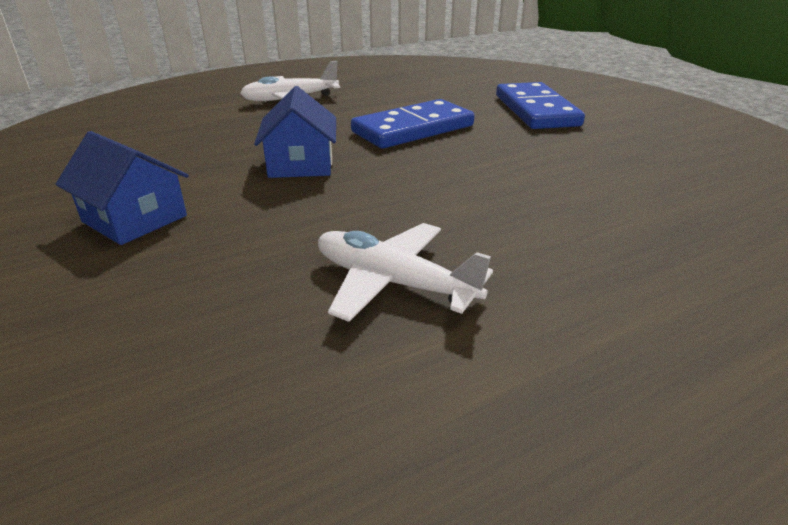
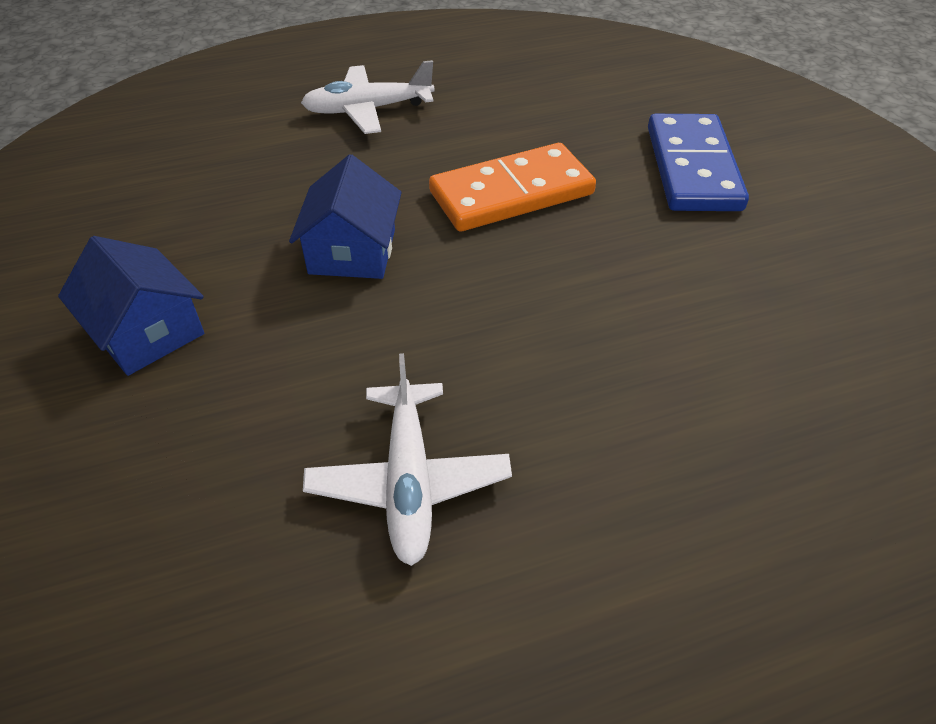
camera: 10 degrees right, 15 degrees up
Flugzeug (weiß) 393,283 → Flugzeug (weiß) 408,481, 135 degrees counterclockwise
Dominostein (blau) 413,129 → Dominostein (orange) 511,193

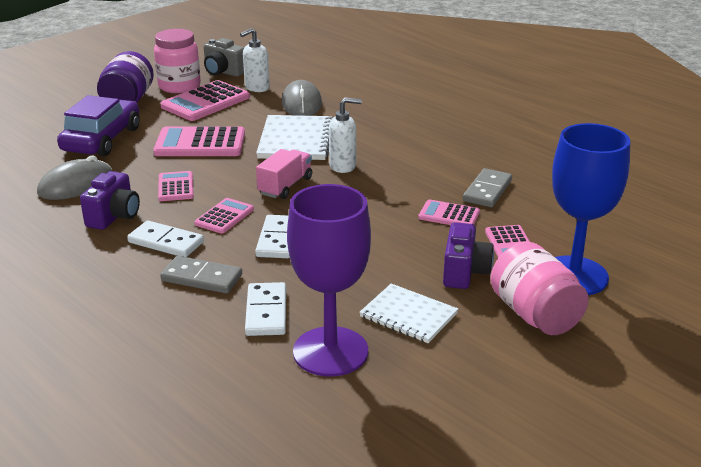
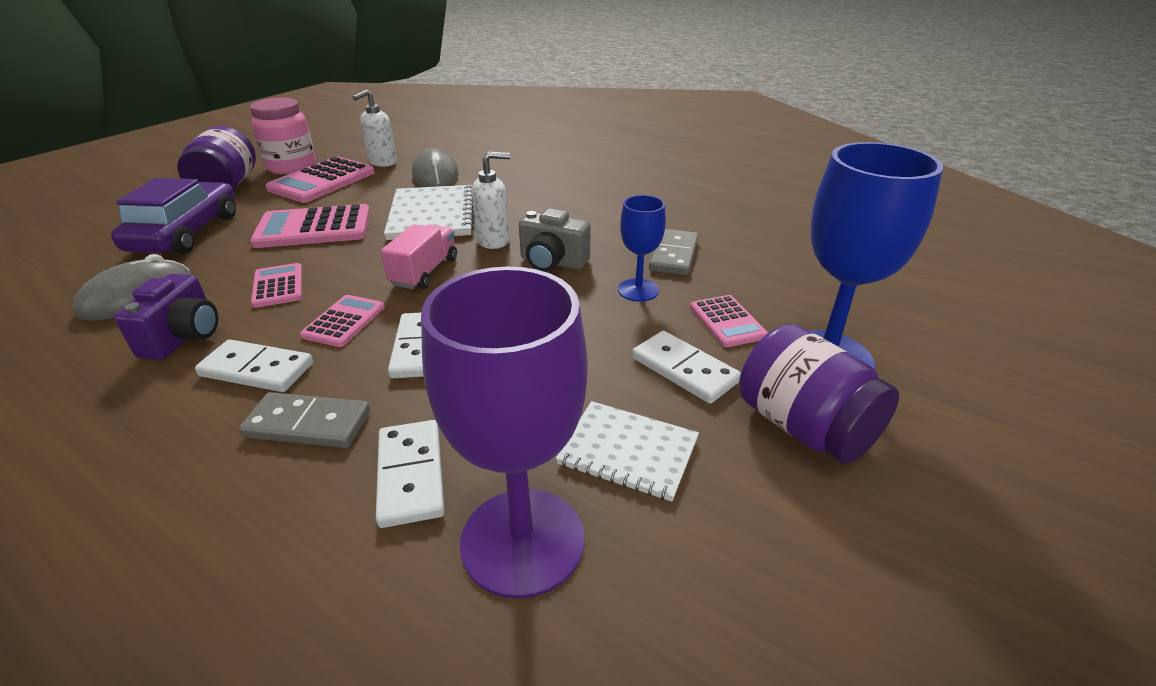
camera: 10 degrees left, 5 degrees up
Kamera (grau) 223,72 → Kamera (grau) 552,262, shifted
Taschenrechner (rosa) 449,215 → Kelch (blau) 638,290
Kamera (lila) 464,272 → Dominostein (weiß) 684,370
Einmachglas (rosa) 535,314 → Einmachglas (lila) 804,426

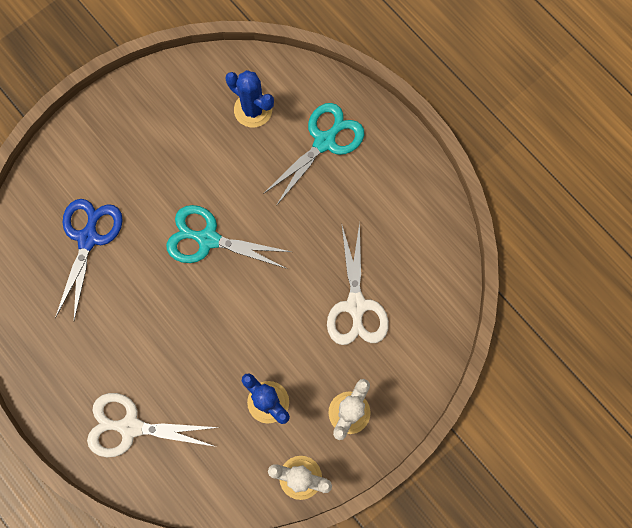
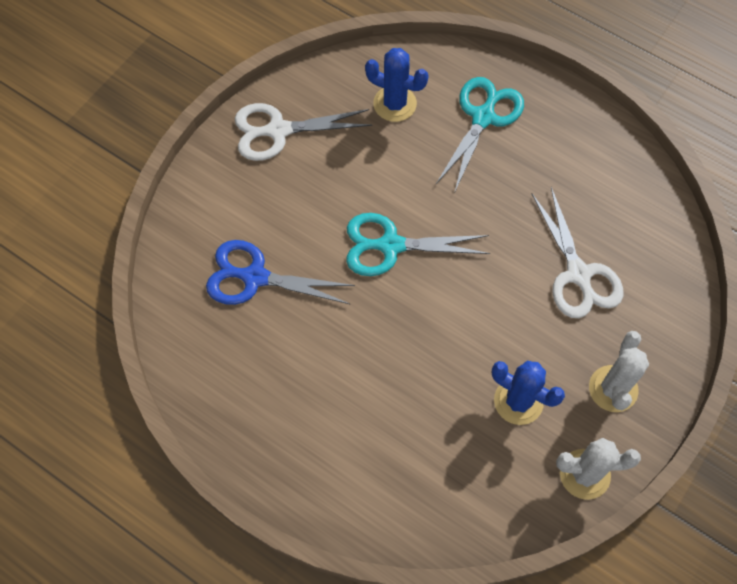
camera: 15 degrees left, 10 degrees down
Schere (blau) 88,238 → Schere (blau) 254,277, 75 degrees counterclockwise
Schere (weiß) 130,427 → Schere (weiß) 278,131, shifted

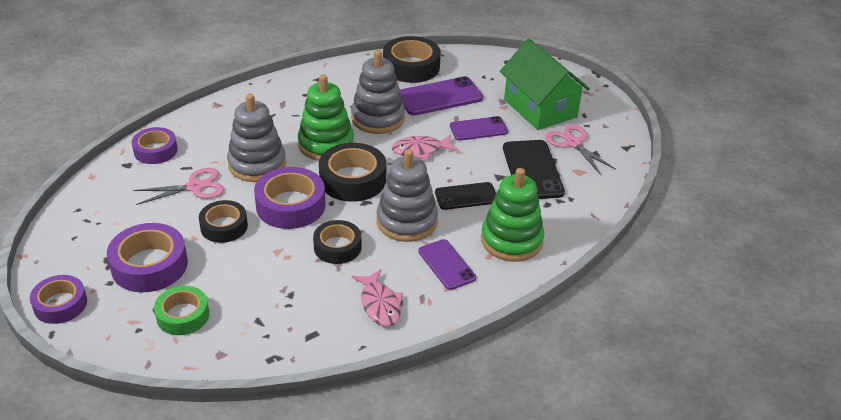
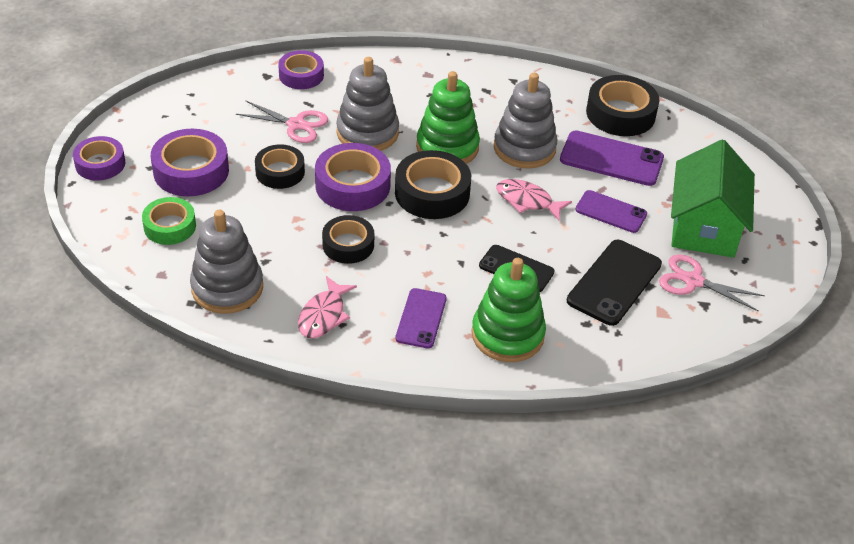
camera: 40 degrees right, 5 degrees up
Stapelspielzeug (grau) 407,221 → Stapelspielzeug (grau) 227,288, shifted
Schere (rosa) 573,143 → Schere (rosa) 693,281, 75 degrees counterclockwise

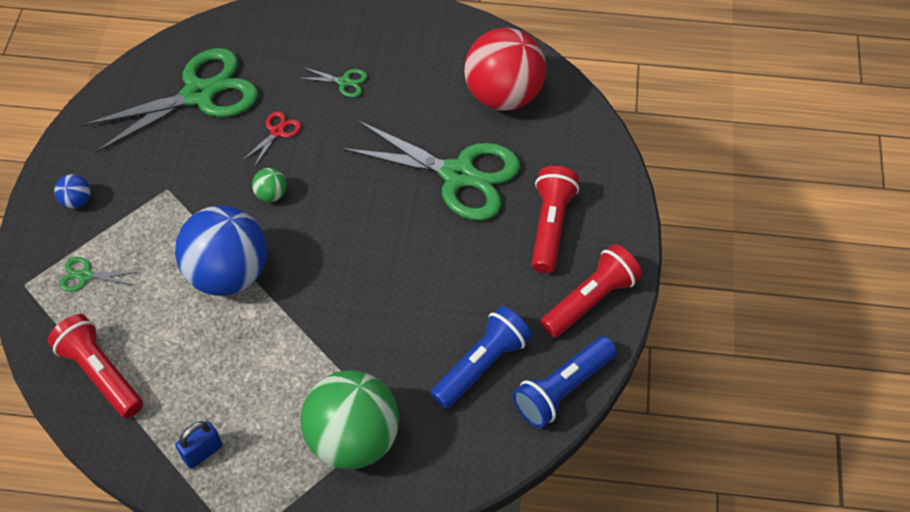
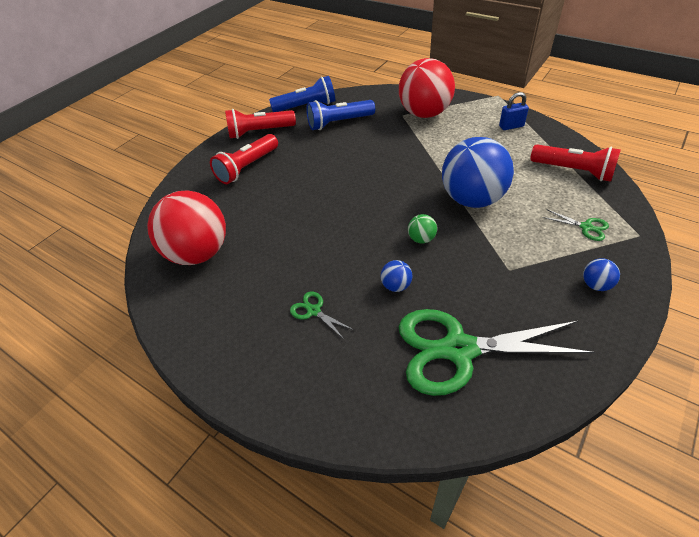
camera: 150 degrees left, 10 degrees down
Taschenlampe (rot) 101,373 → Taschenlampe (rot) 573,171, 45 degrees counterclockwise
Schere (rot) 277,132 → Ball (blau) 396,286
Ball (grün) 353,439 → Ball (rot) 424,113
Schere (grün) 458,175 → -

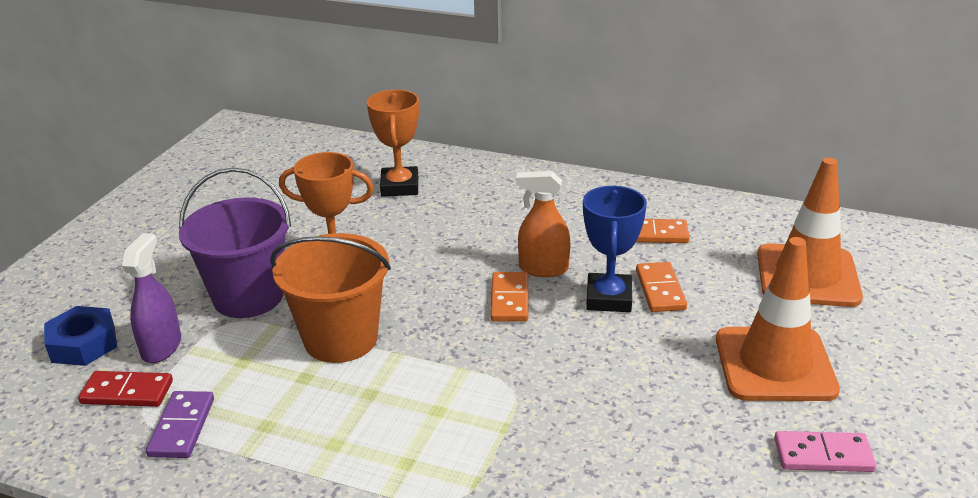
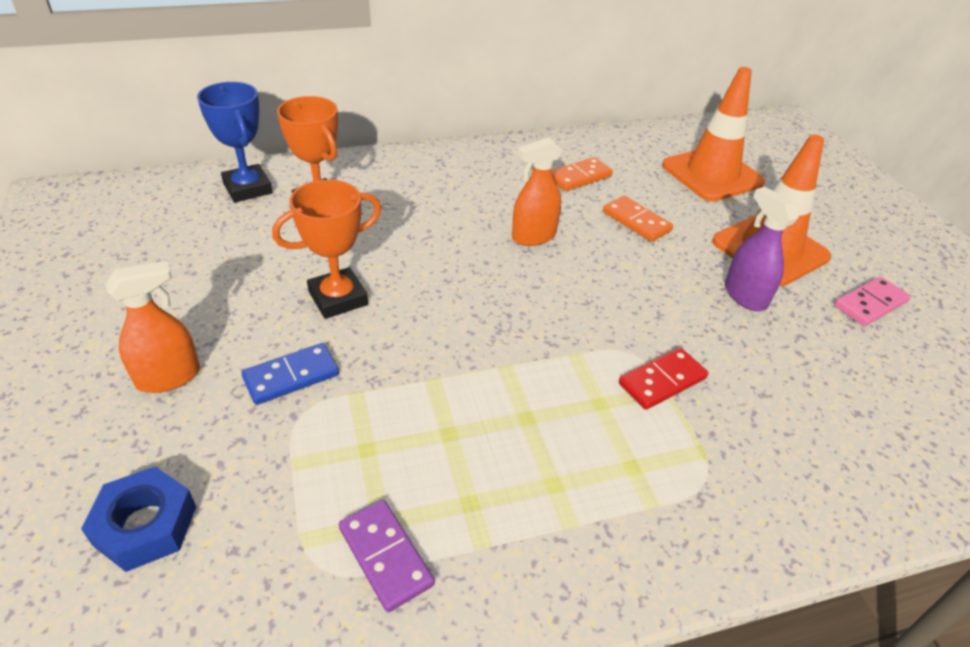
camera: 40 degrees left, 10 degrees up
Dominostein (rot) 127,392 → Dominostein (rot) 662,381, shifted
Sprühflasche (lila) 161,347 → Sprühflasche (lila) 745,296, shifted
Eimer (lila) 248,297 → Dominostein (blau) 291,376
Eimer (orange) 340,339 → -
Dominostein (orange) 509,300 → -
Pokal (blau) 608,298 → Pokal (blau) 248,188, shifted
- → Sprühflasche (orange) 169,377

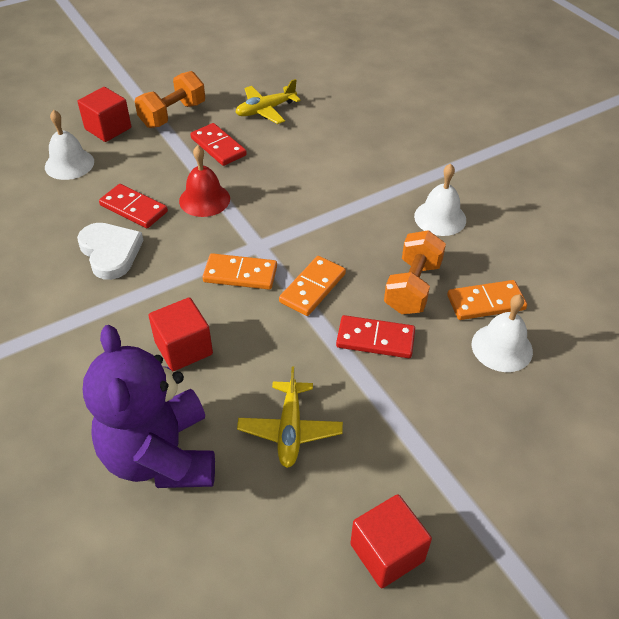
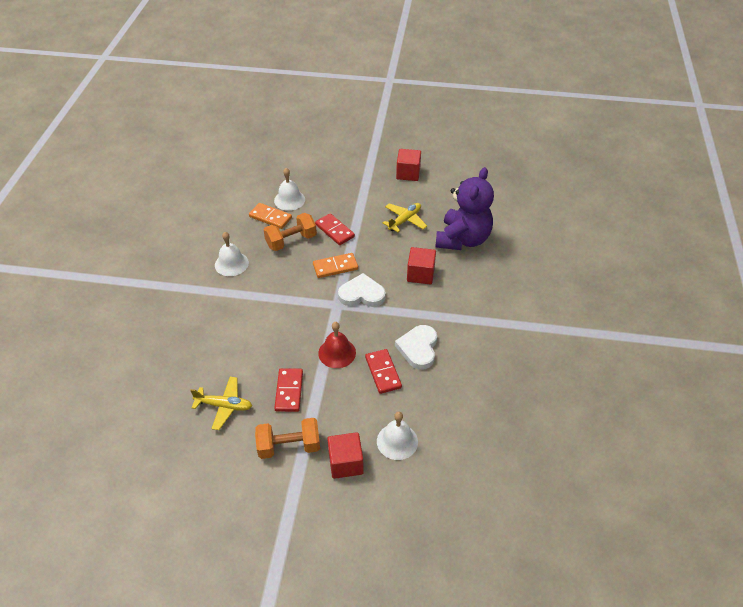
camera: 140 degrees left, 0 degrees up
Dominostein (orange) 240,274 → Herz (weiß) 362,294

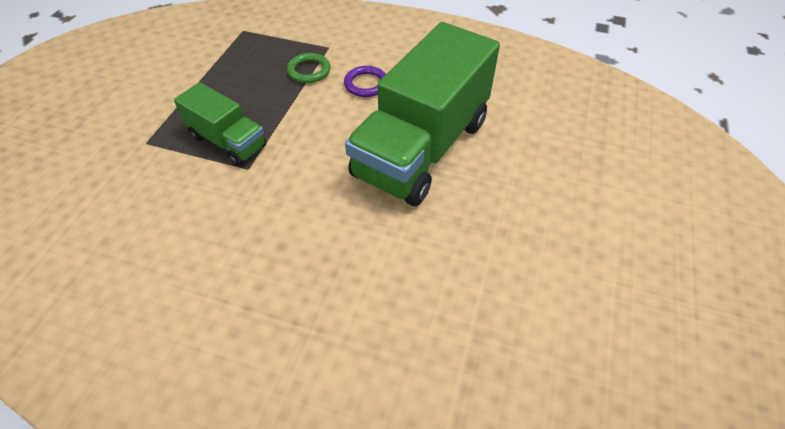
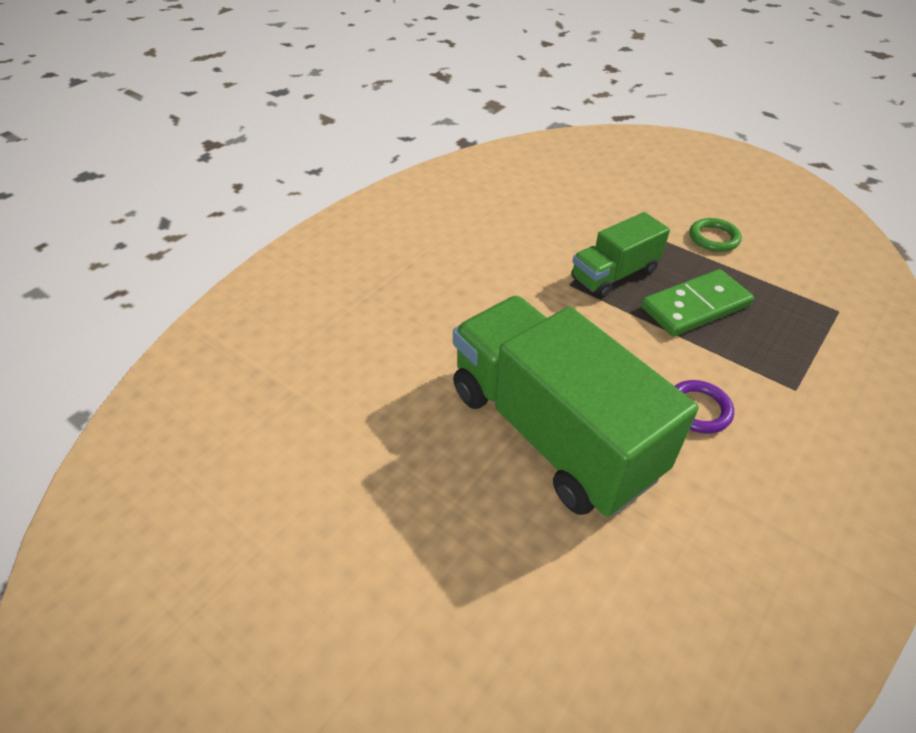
camera: 110 degrees right, 5 degrees down
Ring (grün) 309,71 → Ring (grün) 713,238, shifted
- → Dominostein (grün) 695,306

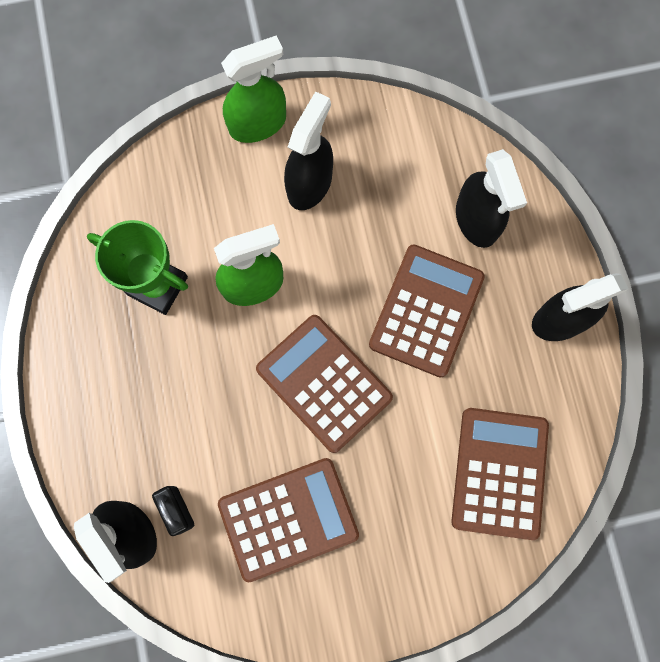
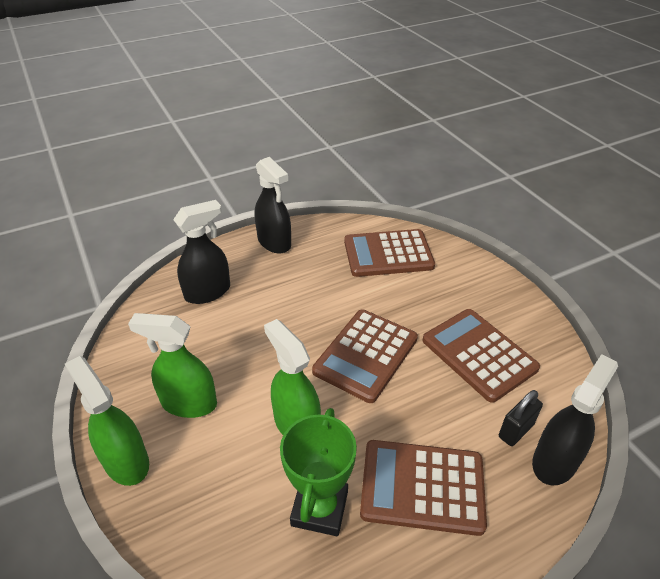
camera: 105 degrees left, 35 degrees down
Sprühflasche (schwarz) 310,183 → Sprühflasche (grün) 188,403
Taschenrechner (braun) 426,311 → Taschenrechner (braun) 422,486, shifted

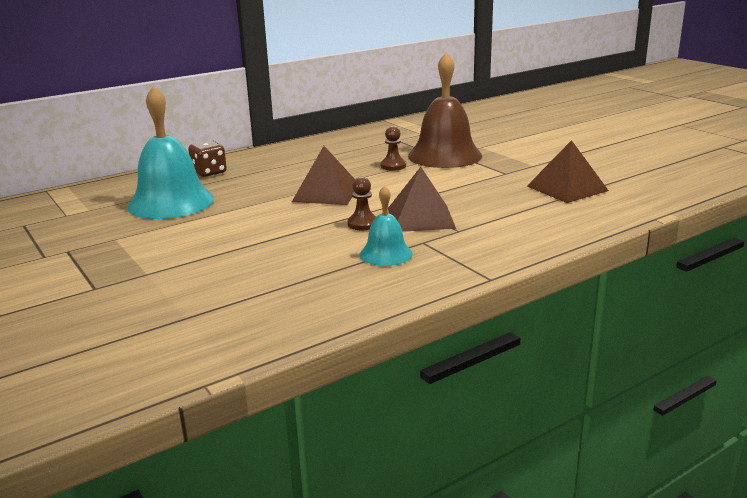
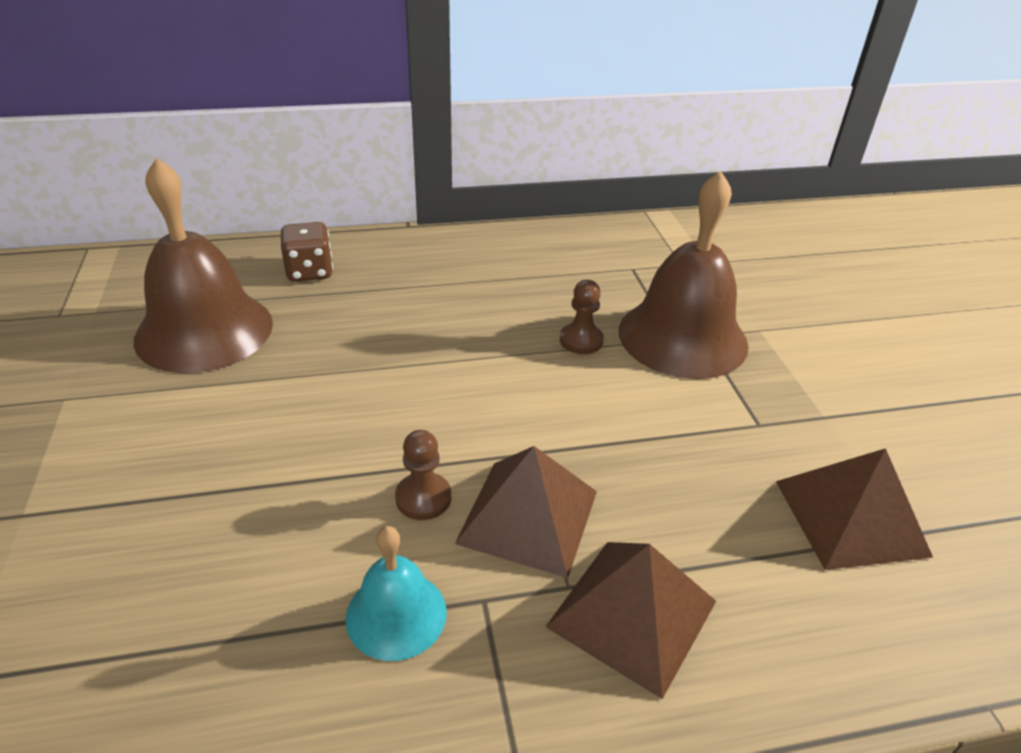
camera: 20 degrees right, 15 degrees up
Glocke (türkis) 171,202 → Glocke (braun) 204,330
Pyramide (braun) 326,193 → Pyramide (braun) 632,613, shifted

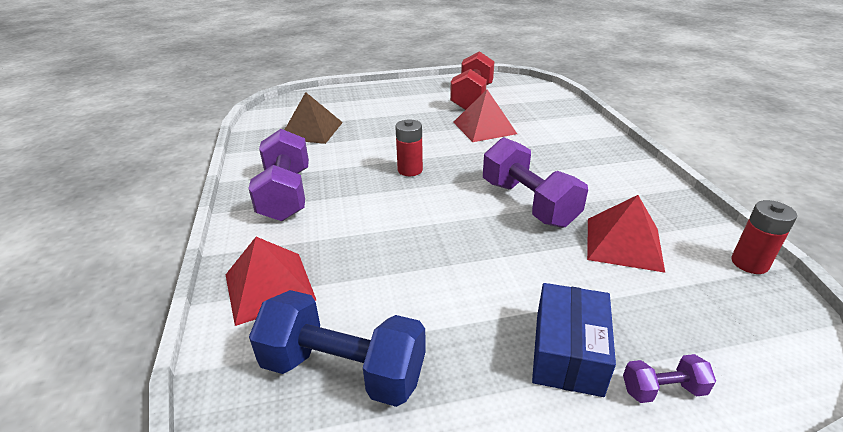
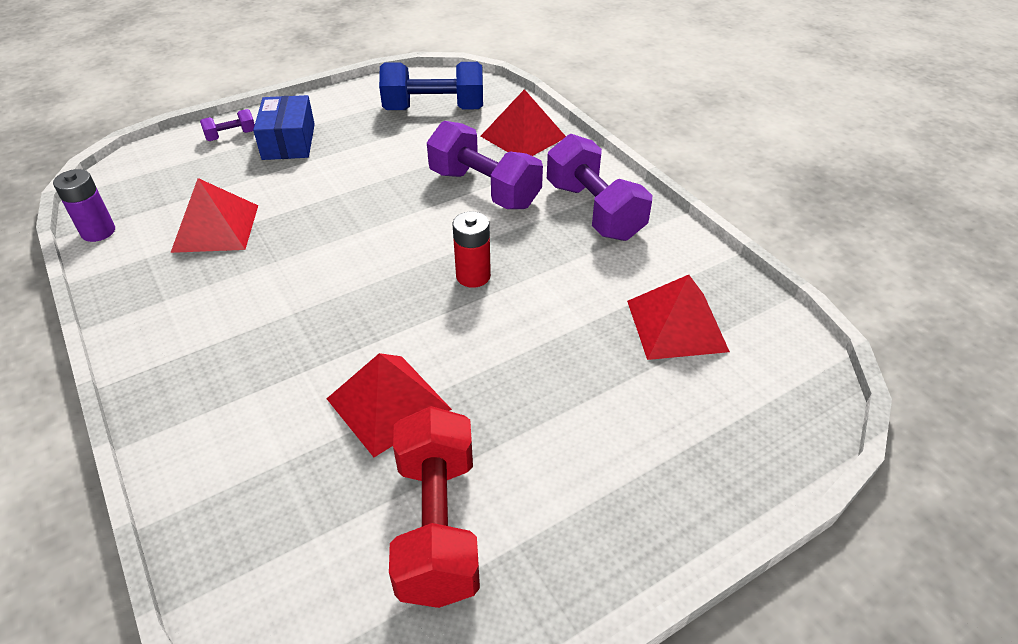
camera: 160 degrees right, 10 degrees up
Pyramide (braun) 311,130 → Pyramide (rot) 676,325
Hantel (lila) 528,203 → Hantel (lila) 484,189, shifted
Batterie (rot) 749,263 → Batterie (lila) 98,232

